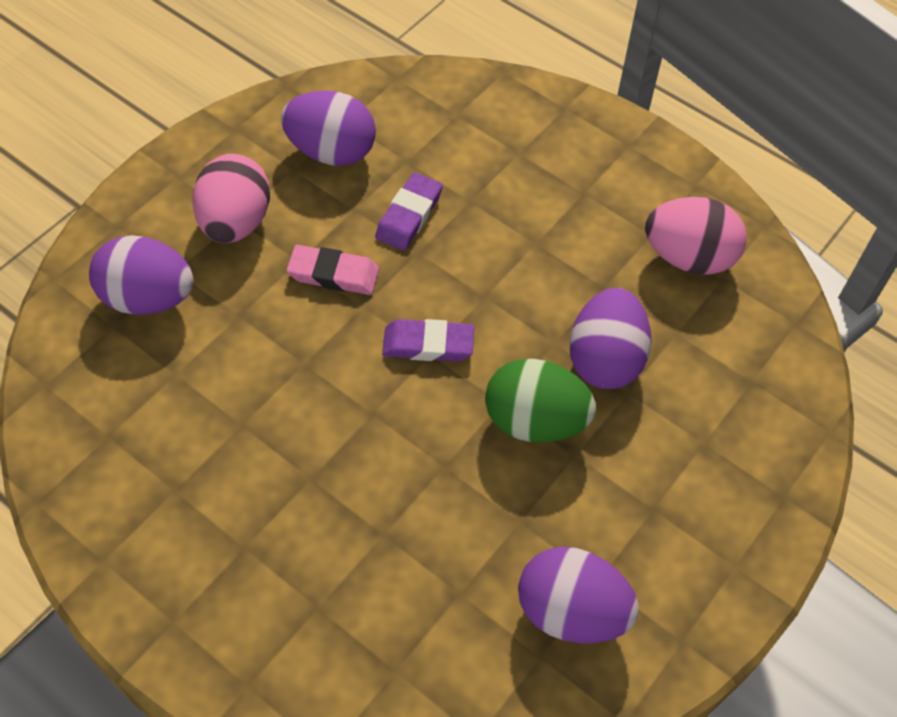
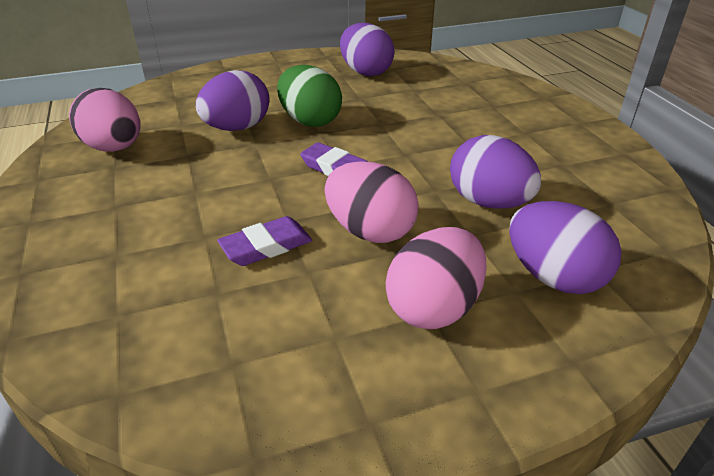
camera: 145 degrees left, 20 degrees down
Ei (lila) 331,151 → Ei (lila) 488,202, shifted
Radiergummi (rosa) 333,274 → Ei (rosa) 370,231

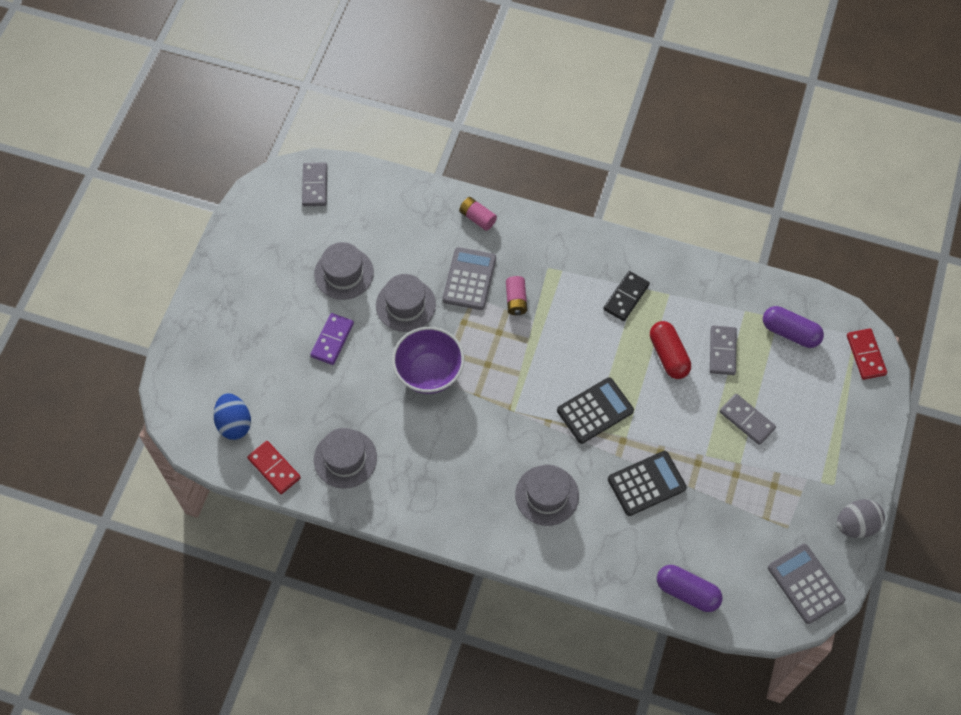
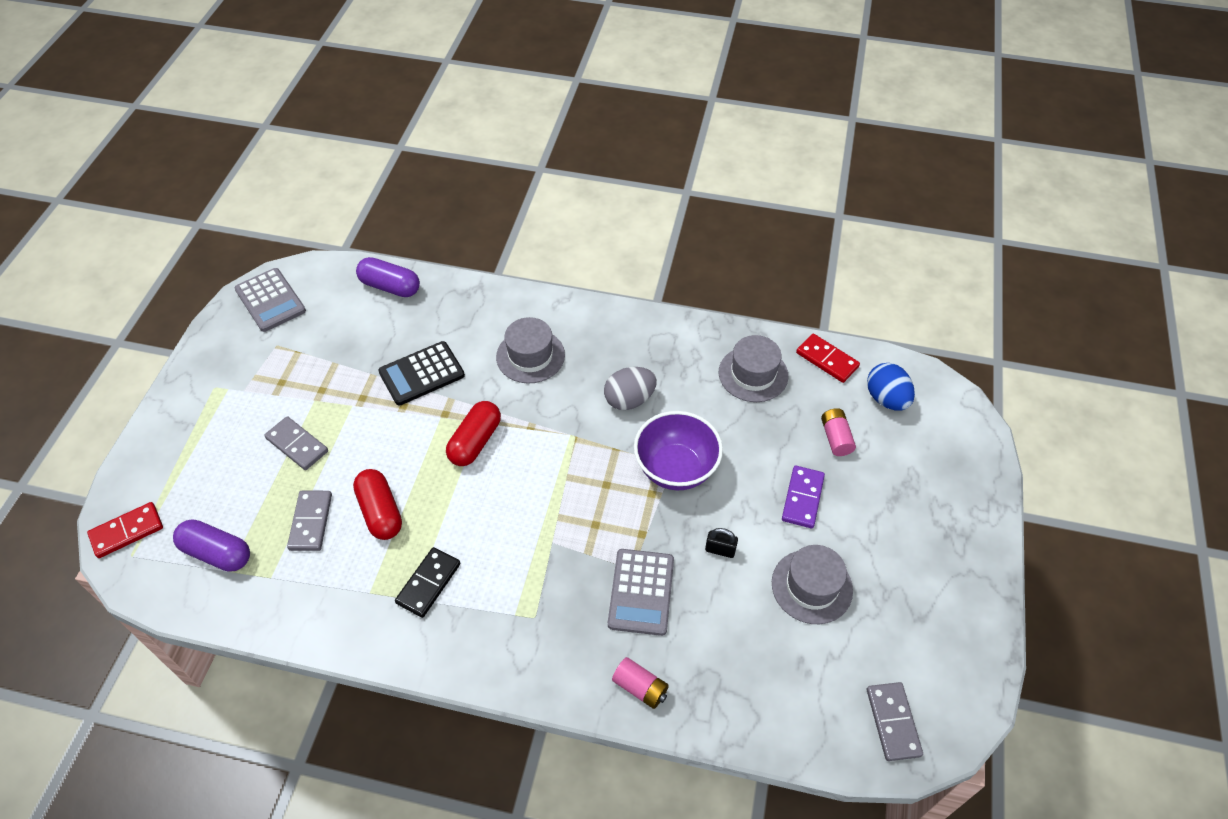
camera: 175 degrees right, 10 degrees down
Hut (grau) 405,305 → Vorhängeschloss (schwarz) 720,550
Batterie (rosa) 516,300 → Batterie (rosa) 836,438, shifted
Taschenrechner (schwarz) 595,411 → Kapsel (rot) 475,442
Ei (grau) 856,525 → Ei (grau) 629,400, shifted
Dominostein (rot) 866,355 → Dominostein (rot) 127,531, 75 degrees clockwise

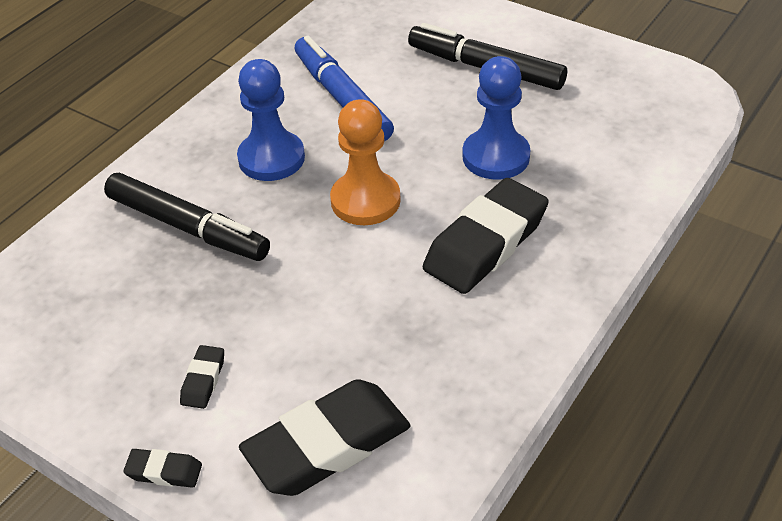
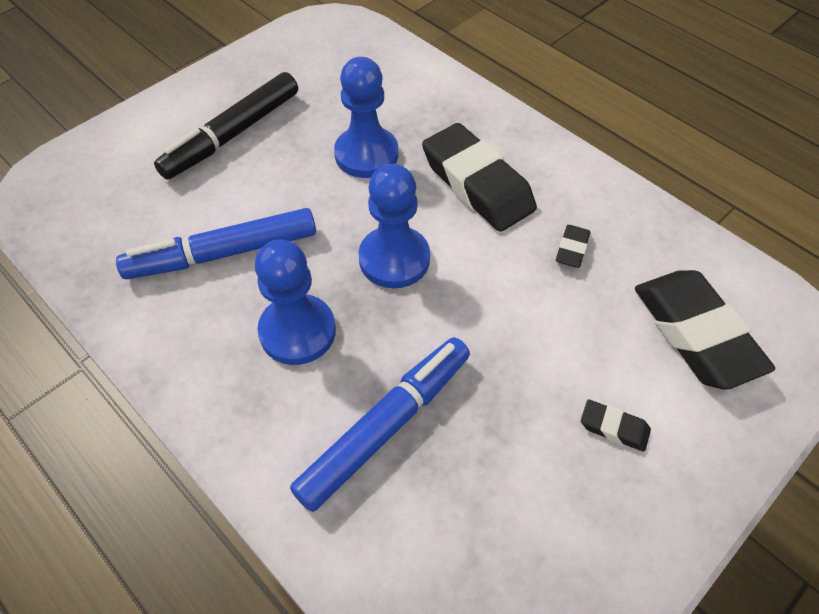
camera: 80 degrees left, 10 degrees up
Filzstift (schwarz) 187,227 → Filzstift (blau) 385,426
Radiergummi (schwarz) 164,471 → Radiergummi (schwarz) 571,249, shifted
Bauer (orange) 365,201 → Bauer (blau) 394,259

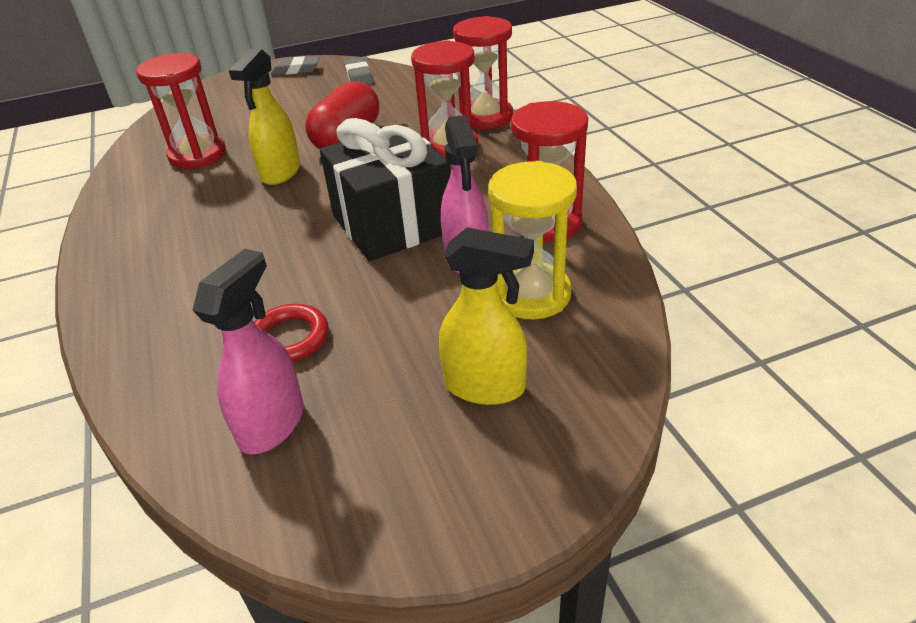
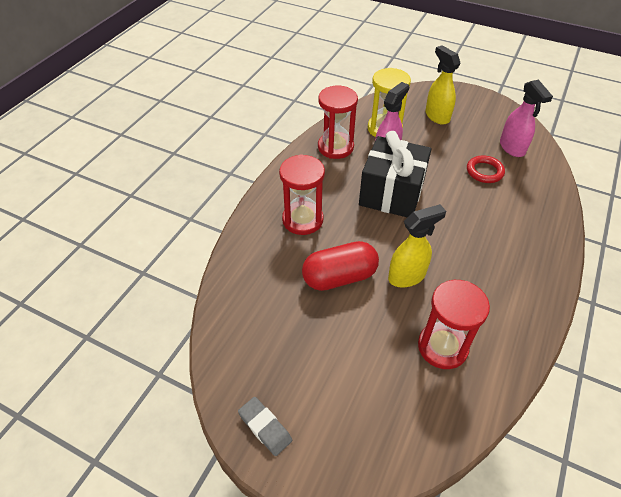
camera: 135 degrees left, 10 degrees up
Sprühflasche (rosa) 273,424 → Sprühflasche (rosa) 512,148, 90 degrees counterclockwise
Radiergummi (grau) 358,76 → -
Sanduhr (rot) 485,117 → -

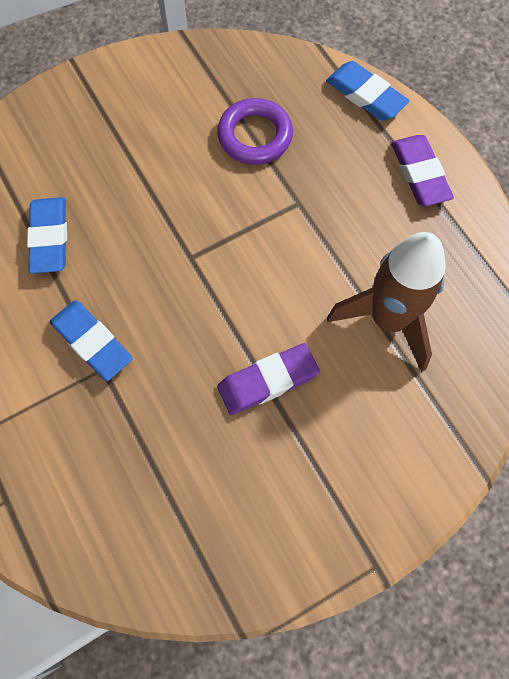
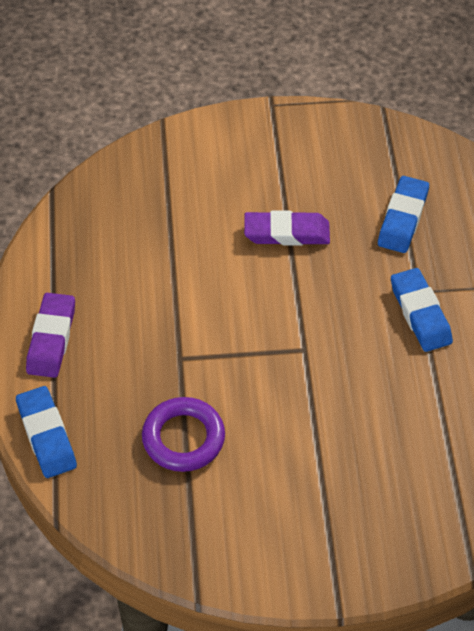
camera: 155 degrees left, 15 degrees down
Radiergummi (blau) 50,238 → Radiergummi (blau) 402,218, shifted
Rakete (braun) 388,319 → -

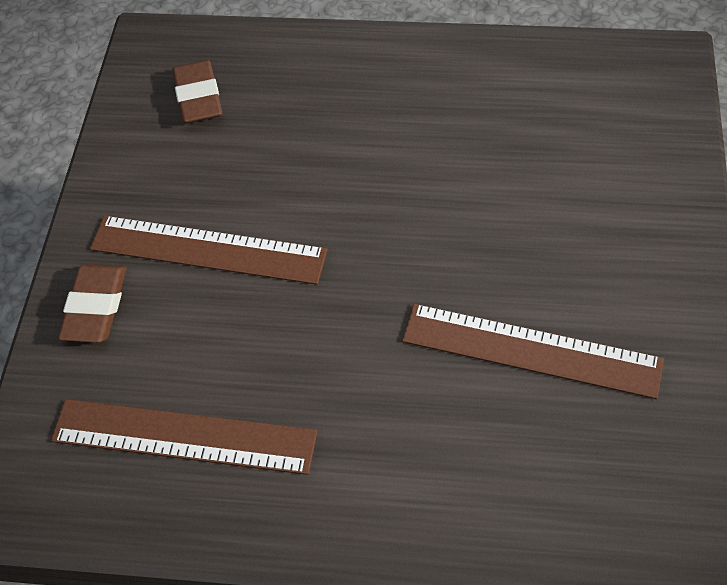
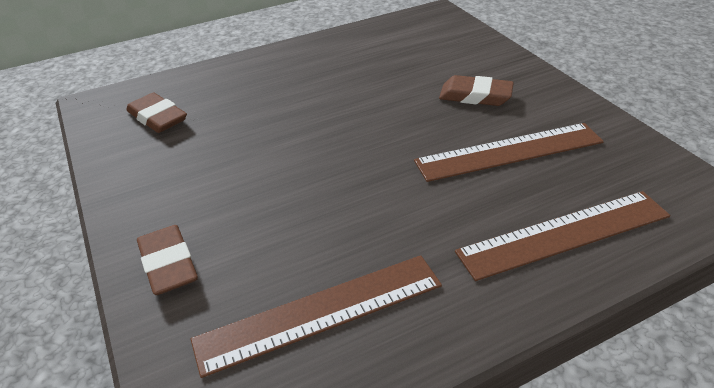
camera: 35 degrees left, 15 degrees down
Lineal (braun) 208,250 → Lineal (braun) 564,234, shifted
- → Radiergummi (braun) 475,96

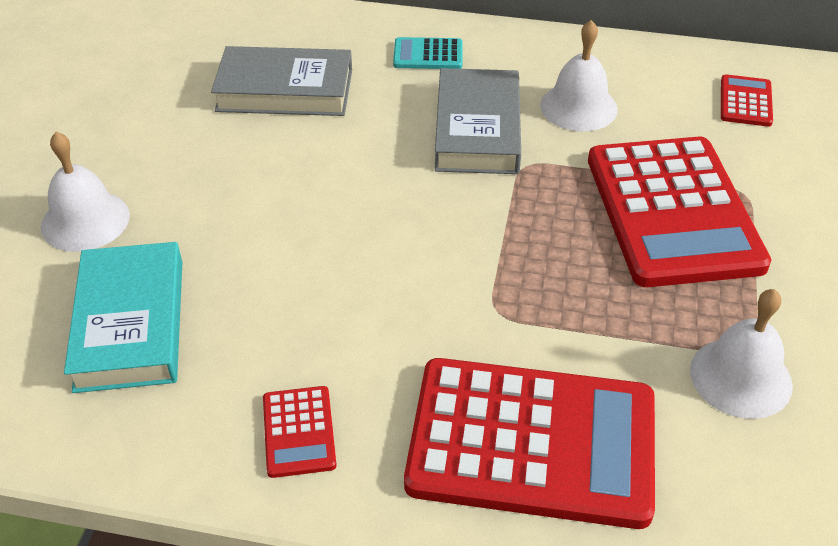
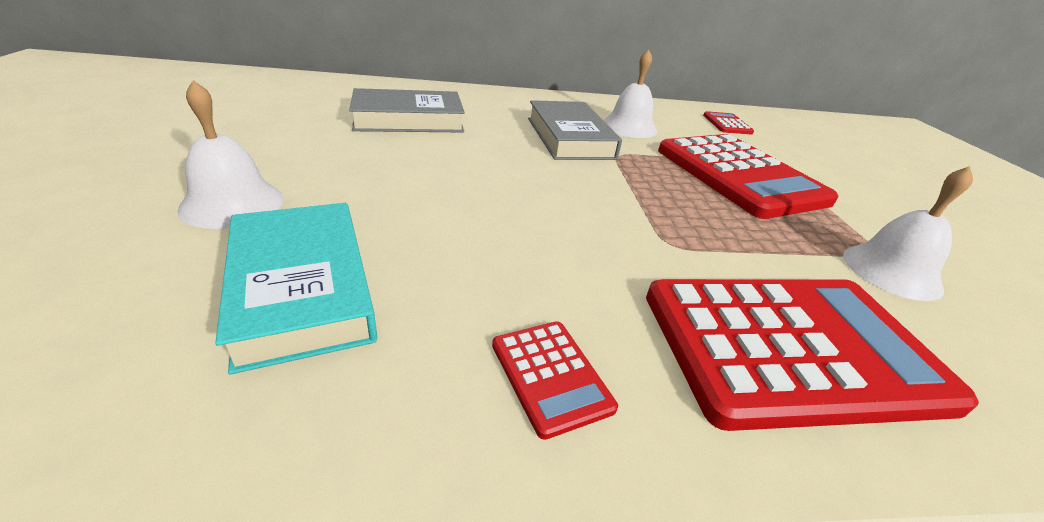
camera: 20 degrees left, 10 degrees down
Taschenrechner (türkis) 428,55 → -

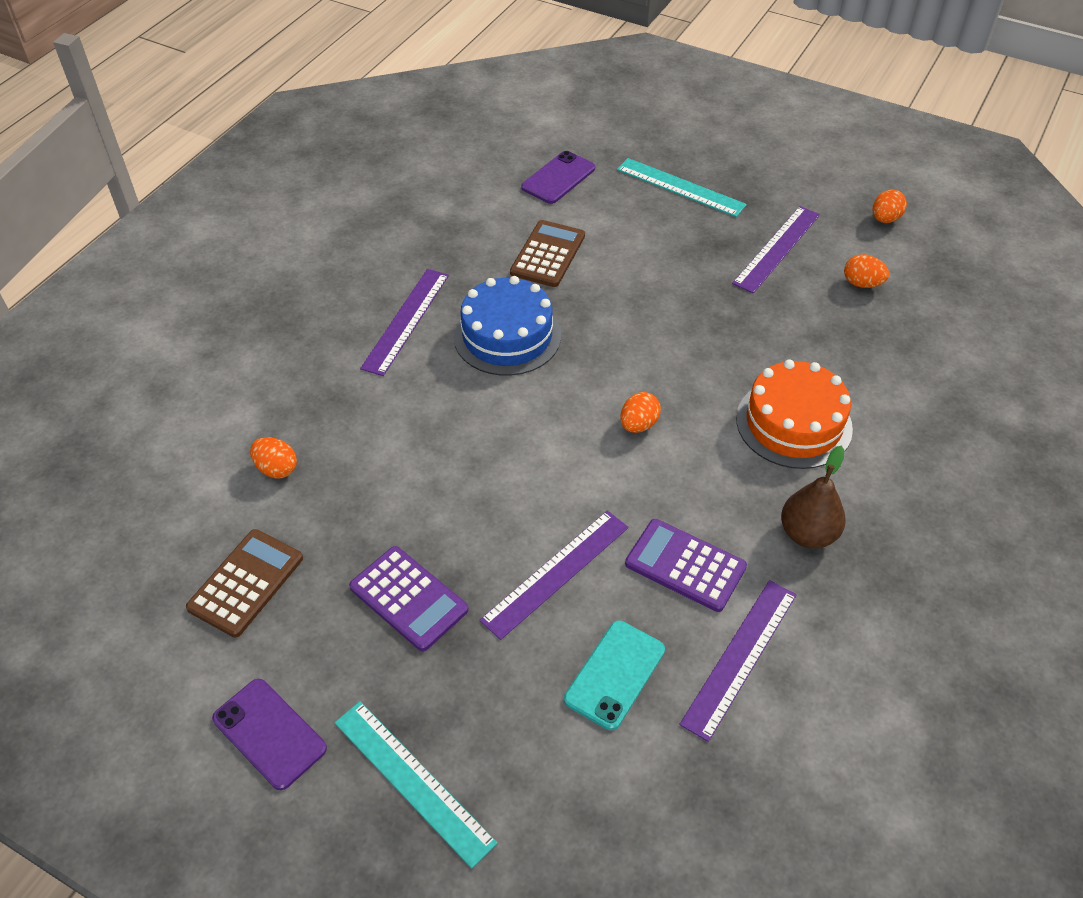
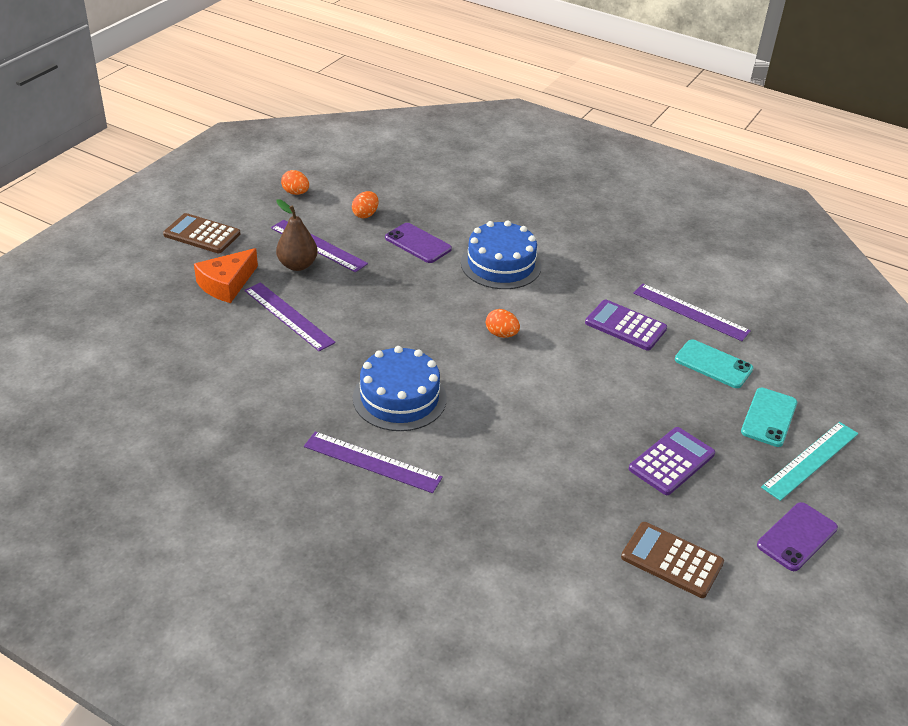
camera: 90 degrees left, 10 degrees down
Ei (orange) 276,469 → -
Lineal (lila) 556,572 → Lineal (lila) 288,316, shifted
Taschenrechner (braun) 548,254 → Taschenrechner (braun) 202,234, shifted
Handy (lila) 558,178 → Handy (lila) 418,243, shifted
Lineal (türkis) 680,187 → Käse (orange) 226,284
Taschenrechner (lila) 685,565 → Taschenrechner (lila) 625,326, 90 degrees clockwise
Kuchen (orange) 793,423 → Kuchen (blau) 501,264
Birne (braun) 808,533 → Birne (braun) 297,265, shifted
- → Handy (türkis) 769,417

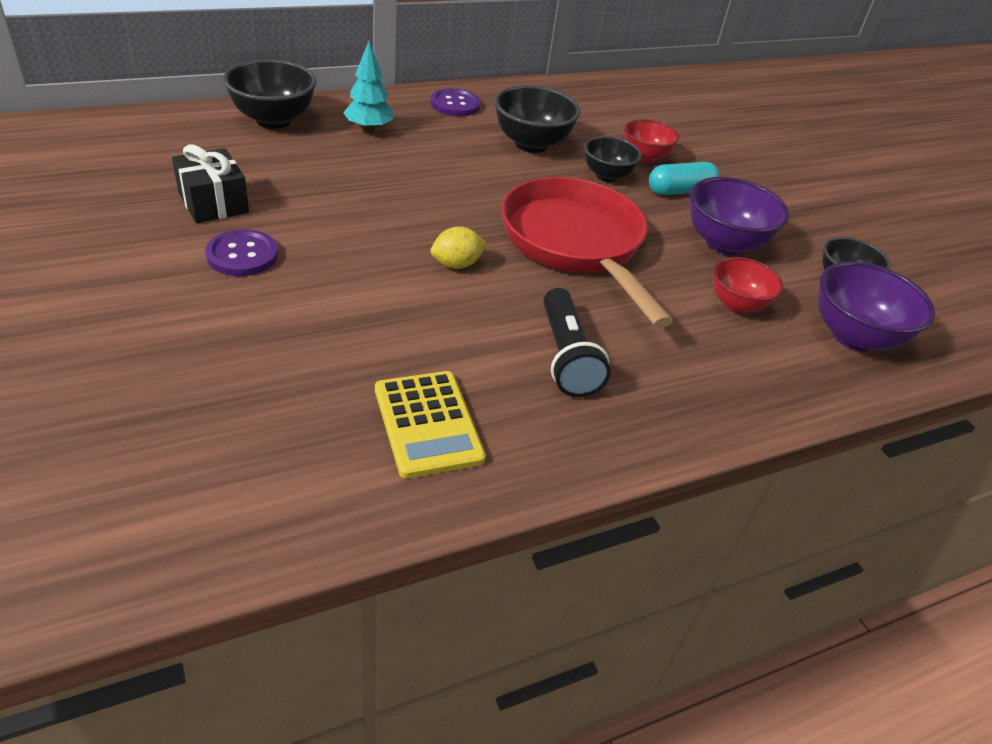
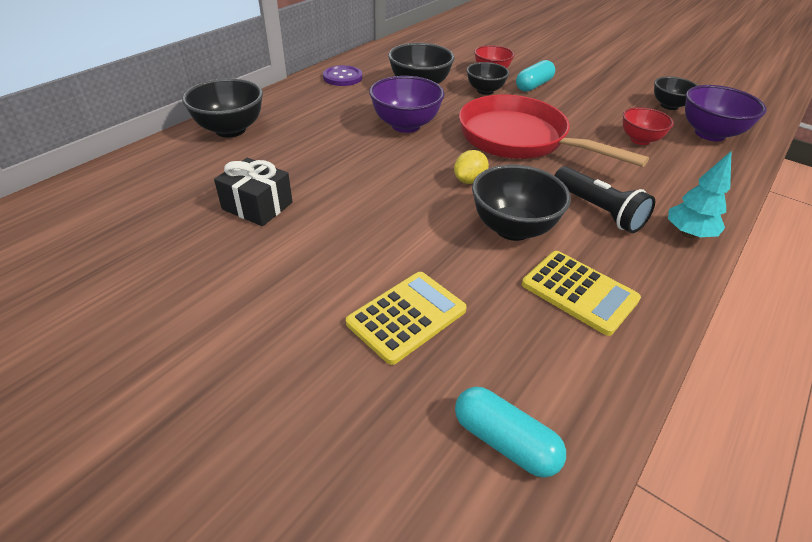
camera: 25 degrees left, 0 degrees up
Knopf (lila) 242,255 → -
Baum (türkis) 368,129 → Baum (türkis) 688,234, shifted
Schüssel (lila) 724,243 → Schüssel (lila) 405,125, shifted
- → Taschenrechner (gelb) 406,316
- → Kapsel (türkis) 504,441
- → Schüssel (schwarz) 513,229

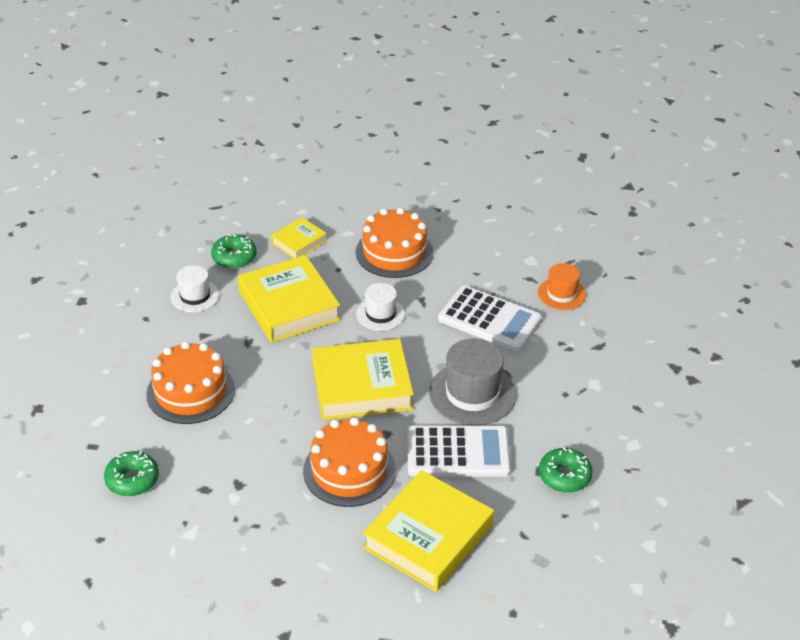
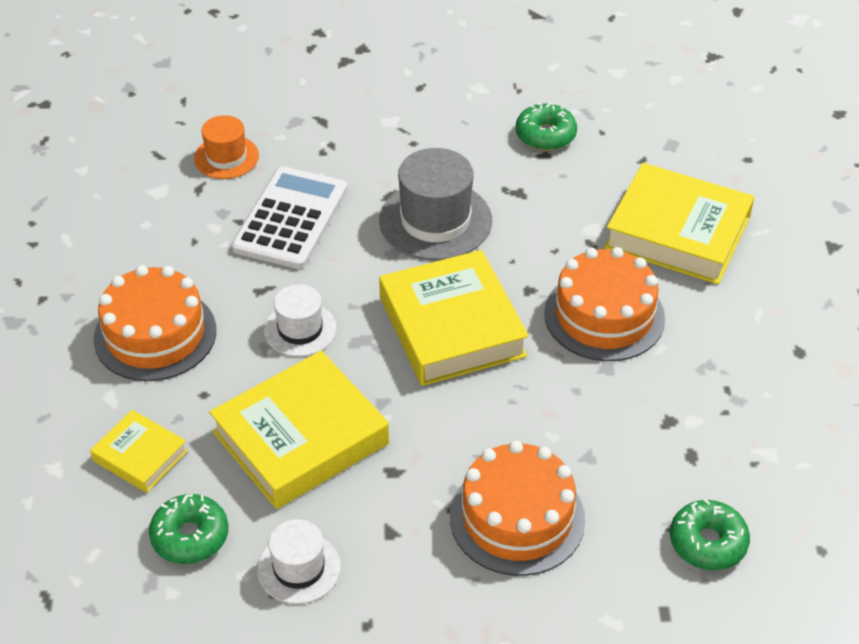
camera: 100 degrees left, 5 degrees up
Taschenrechner (weiß) 458,452 → -

